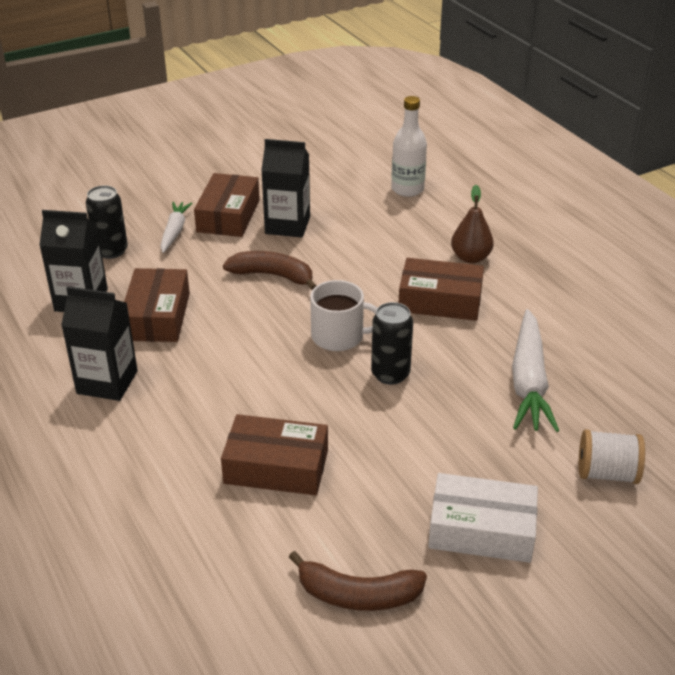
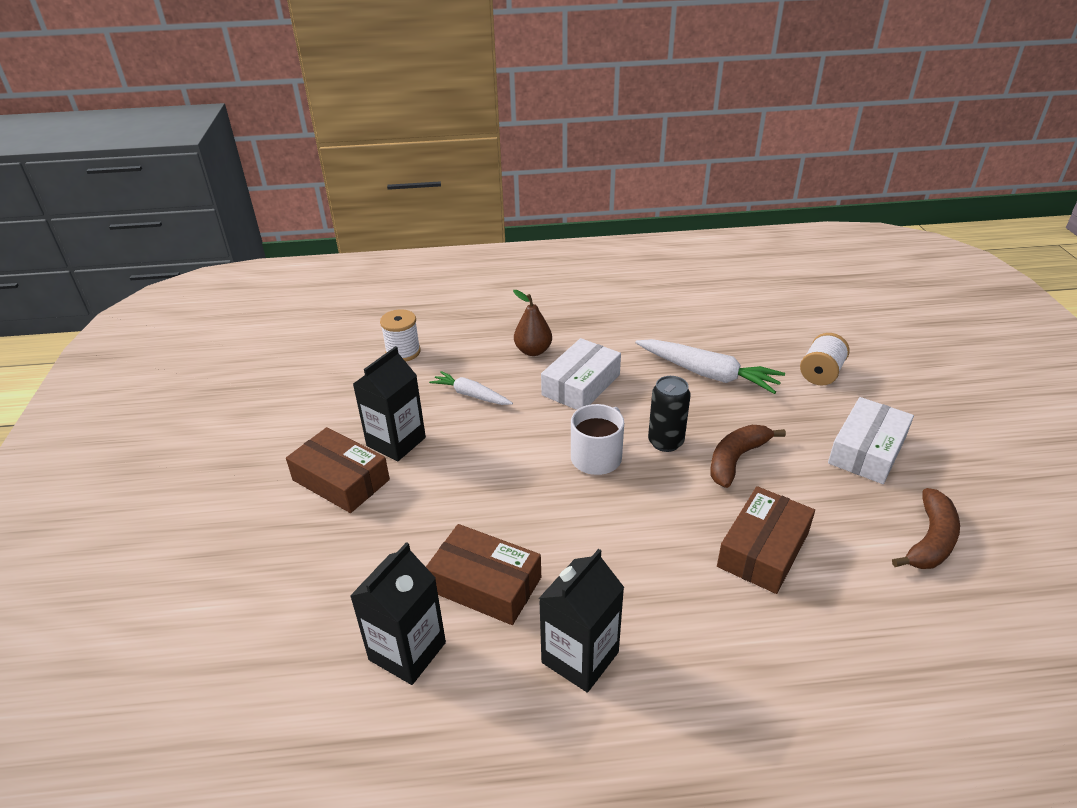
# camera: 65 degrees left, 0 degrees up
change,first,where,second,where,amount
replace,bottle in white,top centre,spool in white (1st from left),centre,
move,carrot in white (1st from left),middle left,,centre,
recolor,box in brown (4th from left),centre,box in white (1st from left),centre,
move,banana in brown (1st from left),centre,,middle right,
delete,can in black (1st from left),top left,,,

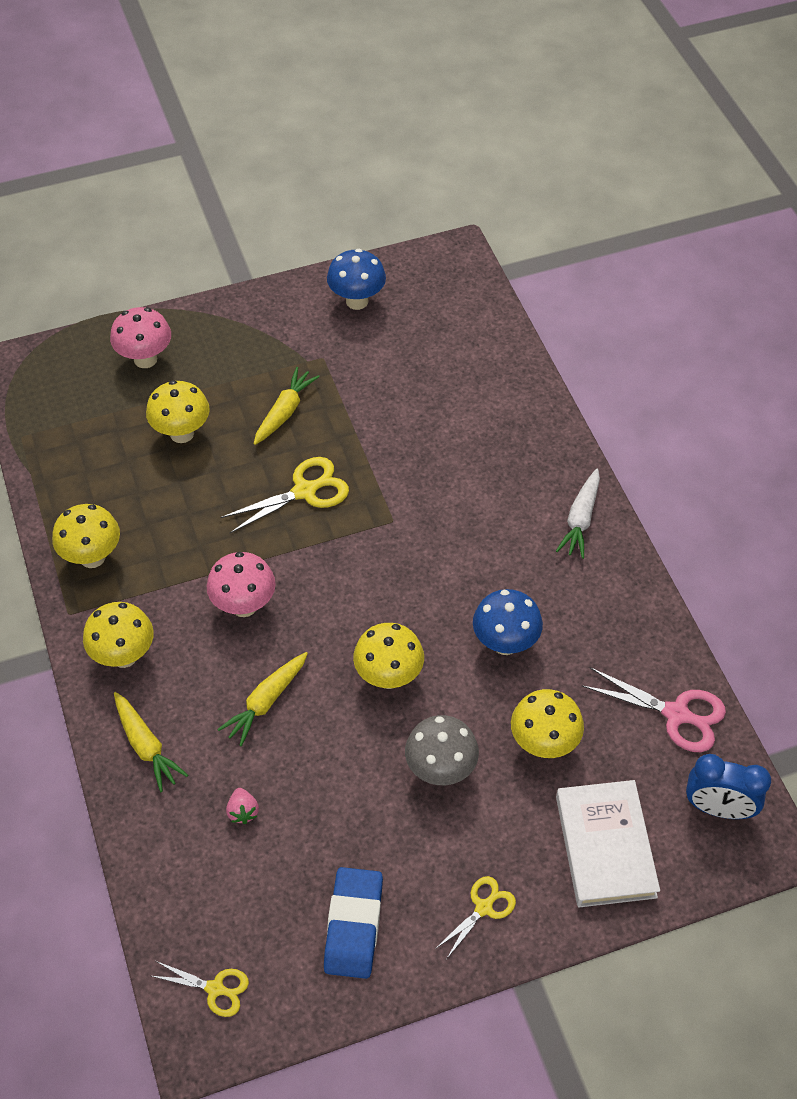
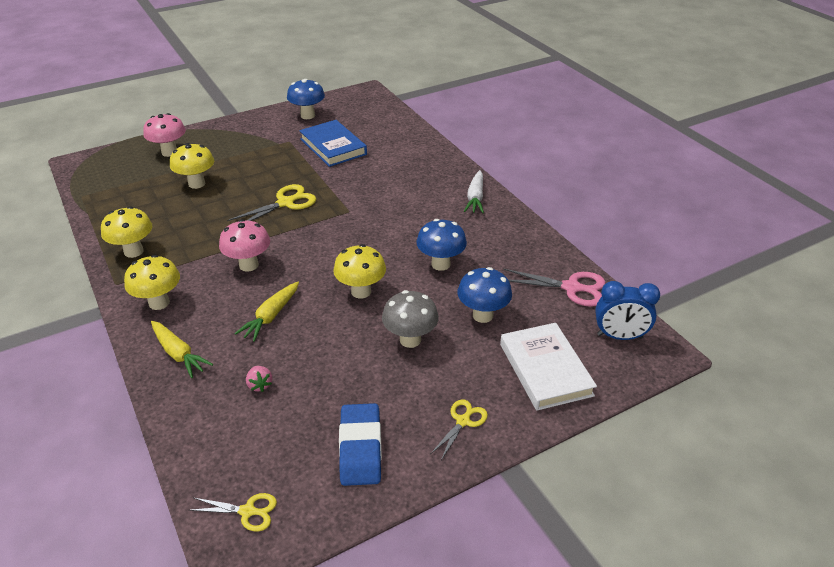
# camera: 10 degrees left, 15 degrees down
change,first,where,second,where,amount
insert,,,book in blue,top centre,
recolor,mushroom in yellow (5th from left),middle right,mushroom in blue (3rd from left),centre,
delete,carrot in yellow (3rd from left),centre,,,

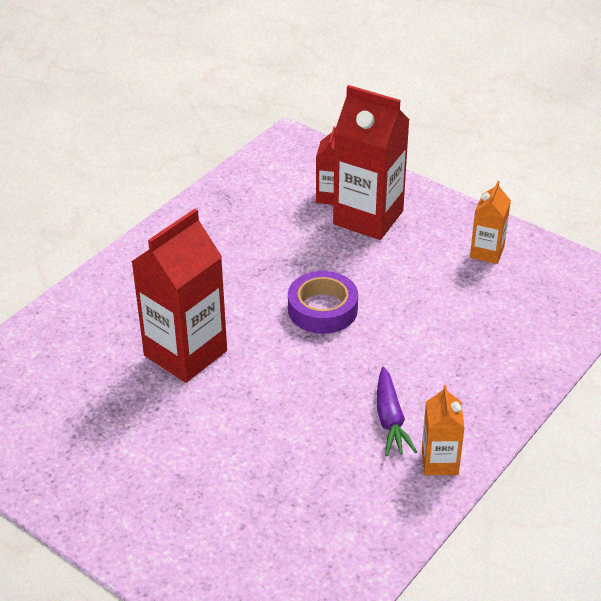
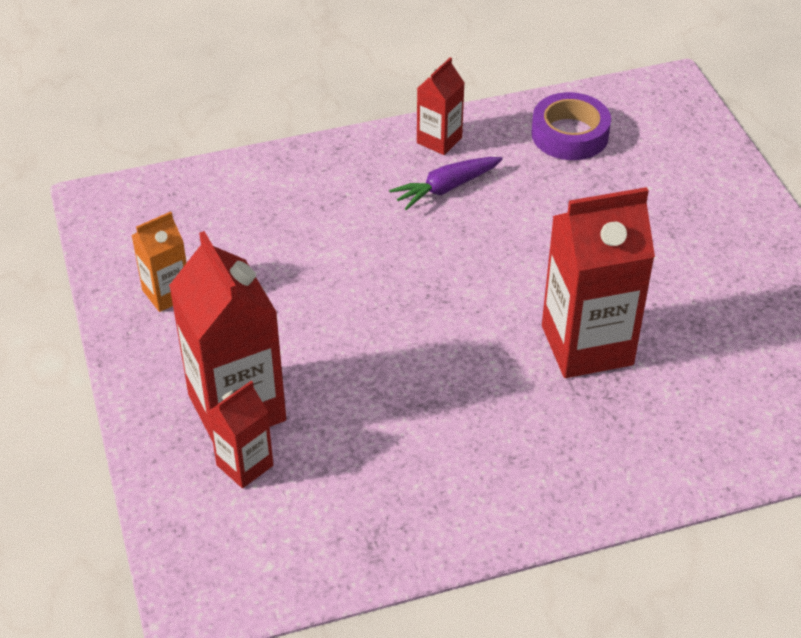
# camera: 145 degrees left, 5 degrees up
change,first,where,second,where,amount
rotate,carrot in purple,bottom centre,,top centre,150 degrees counterclockwise
recolor,carton in orange (1st from left),bottom right,carton in red (3rd from left),top centre,
move,tape in purple,centre,,top right,

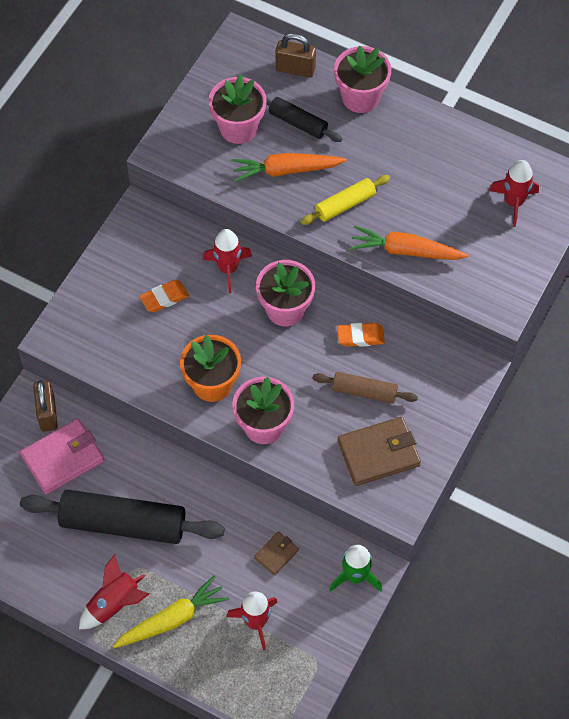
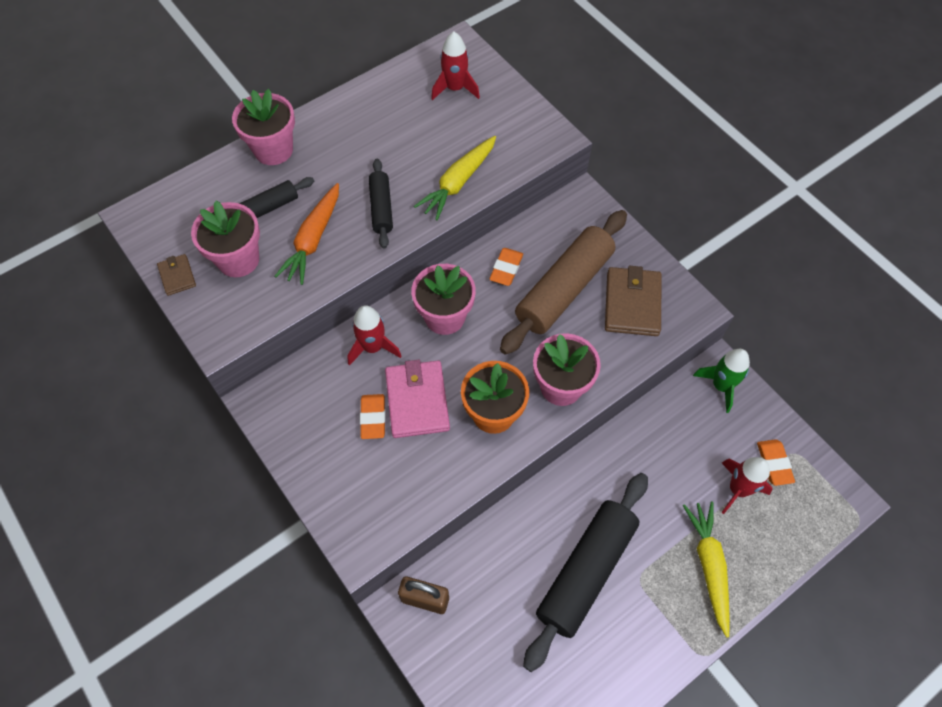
# camera: 65 degrees left, 0 degrees up
change,first,where,second,where,amount
move,wallet in brown (1st from left),bottom centre,,middle left,
recolor,rolling pin in yellow,top centre,rolling pin in black (2nd from left),top centre,
move,wallet in pink,middle left,,centre,
recolor,carrot in orange (2nd from left),middle right,carrot in yellow (1st from left),top centre,
resize,rolling pin in brown,centre,,centre,x1.91
insert,,,eraser in orange (3rd from left),middle right,
delete,rocket in red (1st from left),bottom left,,,
delete,padlock in brown (2nd from left),top centre,,,

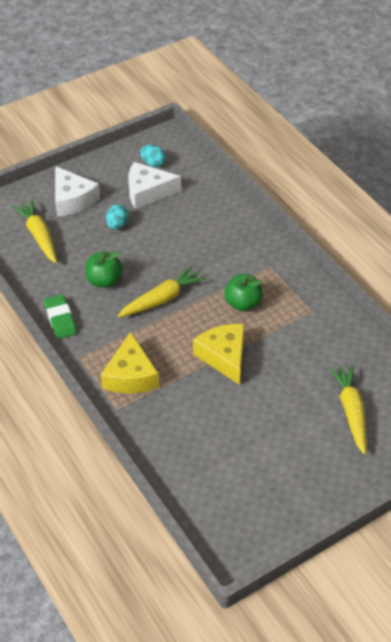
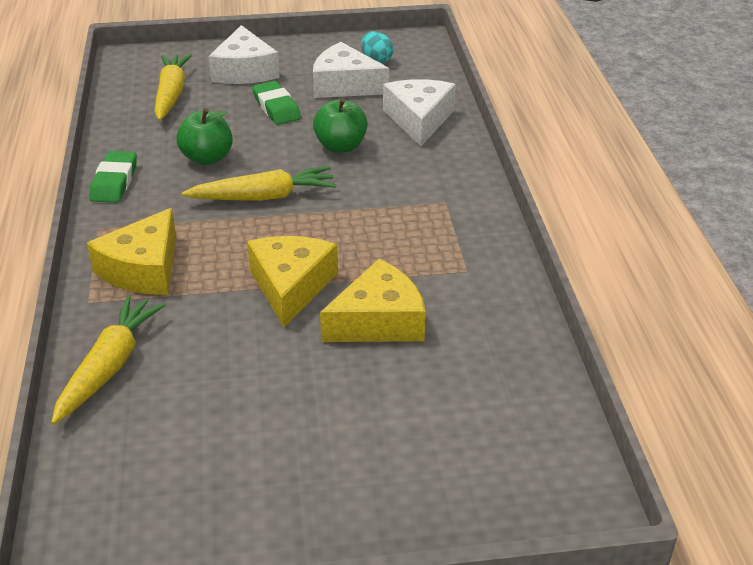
# camera: 25 degrees right, 10 degrees down
change,first,where,second,where,amount
move,carrot in yellow (3rd from left in the first image),middle right,carrot in yellow (1st from left),middle left,
replace,egg in turquoise (1st from left),middle left,eraser in green (2nd from left),top centre,
move,apple in green (2nd from left),centre,,top centre,
insert,,,cheese in yellow (3rd from left),centre,
insert,,,cheese in white (3rd from left),top centre,

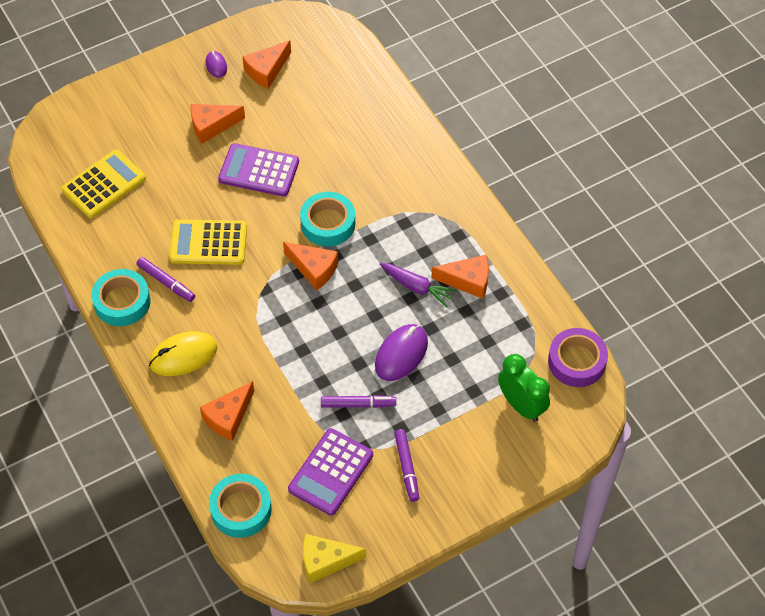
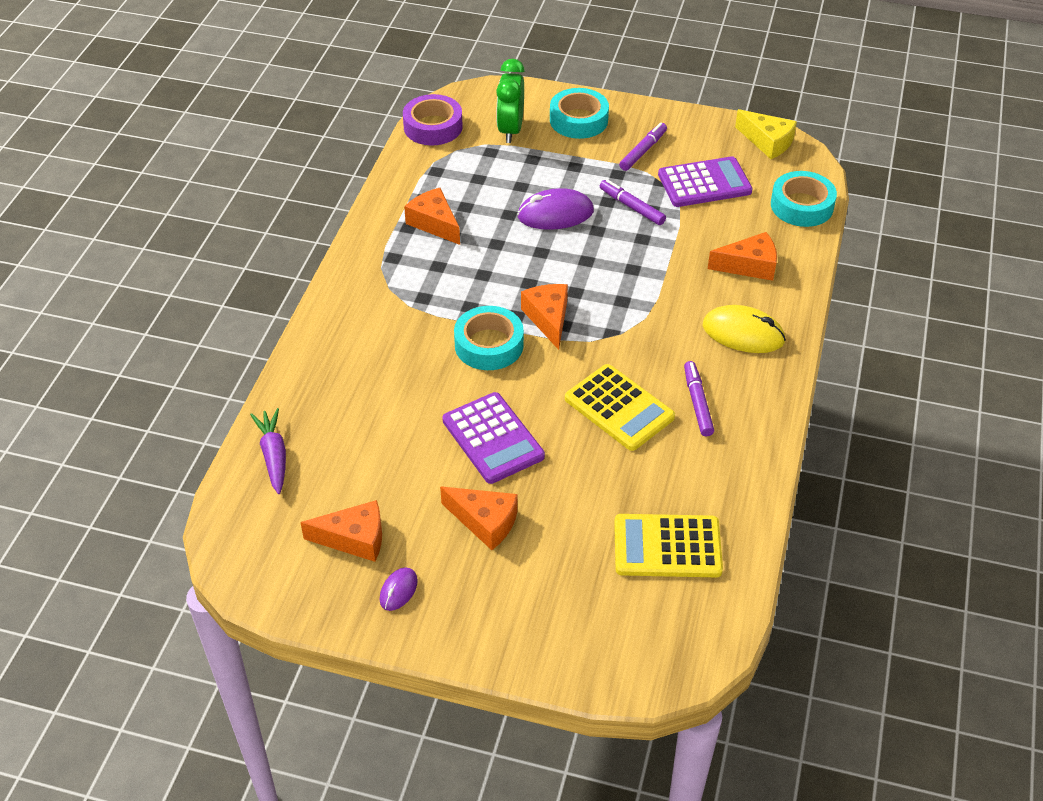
# camera: 135 degrees left, 10 degrees down
change,first,where,second,where,amount
move,carrot in purple,centre,,middle left,
move,tape in turquoise (1st from left in the first image),middle left,tape in turquoise (2nd from left),top centre,

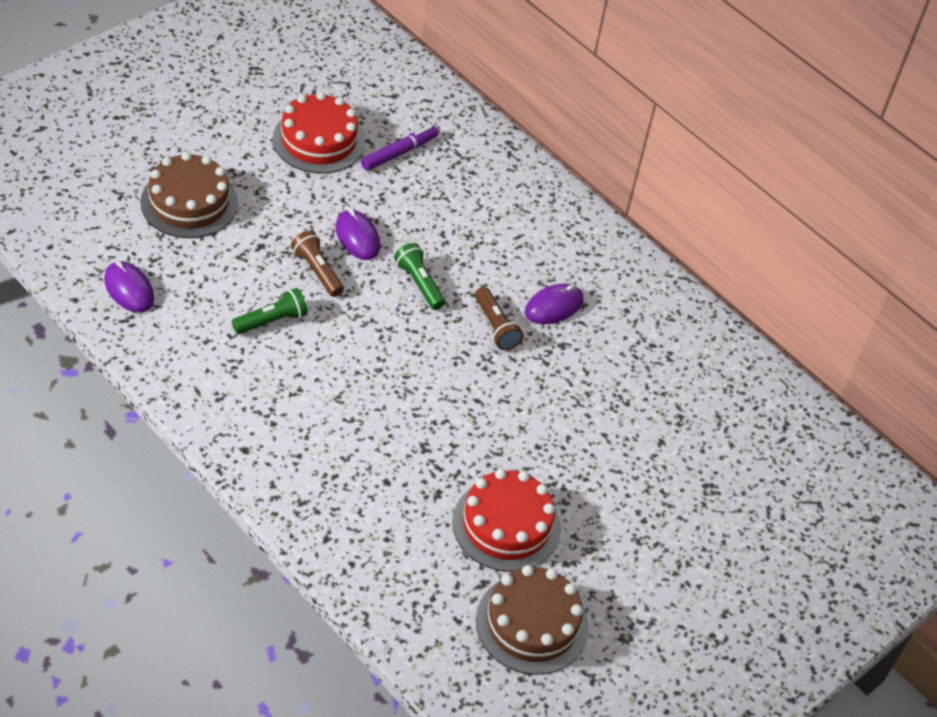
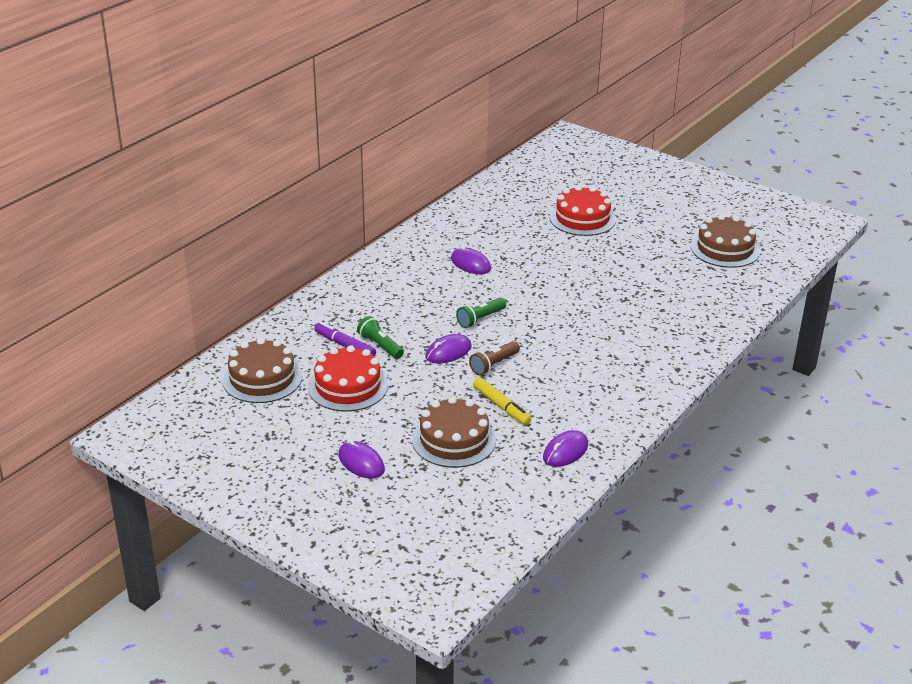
# camera: 95 degrees left, 15 degrees down
change,first,where,second,where,amount
insert,,,cake in brown (1st from left),middle left,
insert,,,mouse in purple (1st from left),bottom centre,
move,flashlight in green (1st from left),middle left,,centre,
insert,,,marker in yellow,centre,
move,cake in red (2nd from left),bottom centre,,top centre,
delete,flashlight in brown (2nd from left),centre,,,

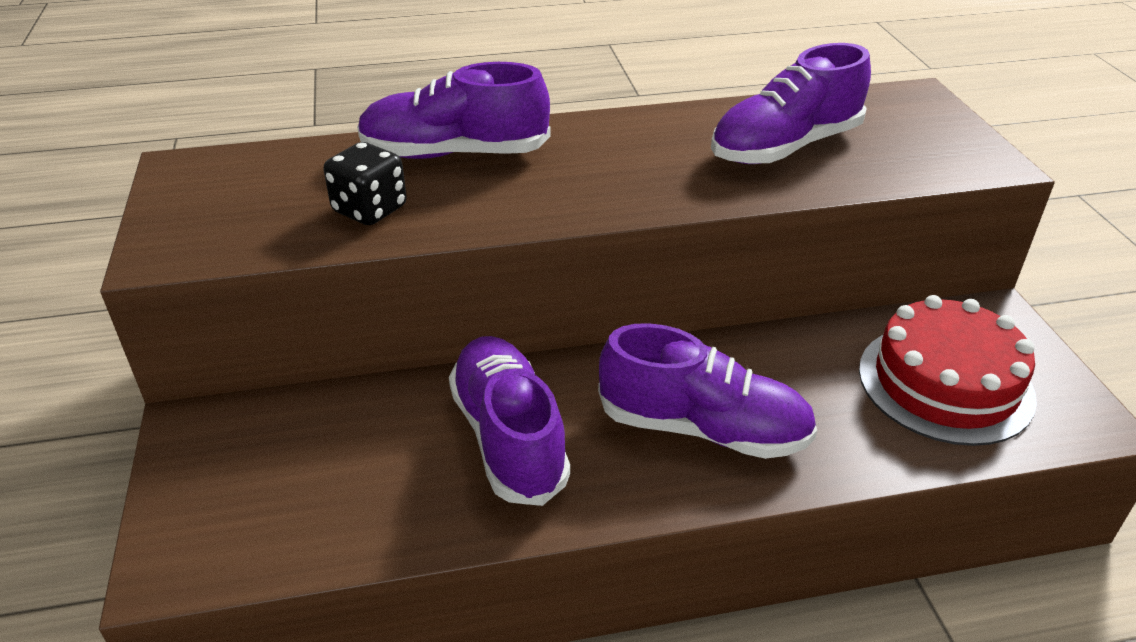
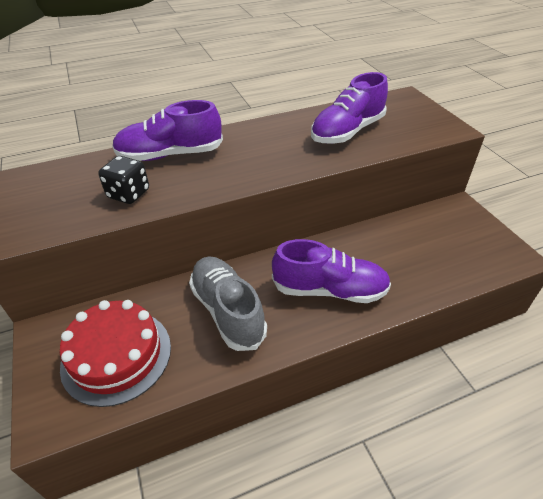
# camera: 10 degrees left, 5 degrees up
change,first,where,second,where,amount
move,cake in red,middle right,,bottom left,
recolor,shoe in purple (2nd from left),centre,shoe in grey,centre,

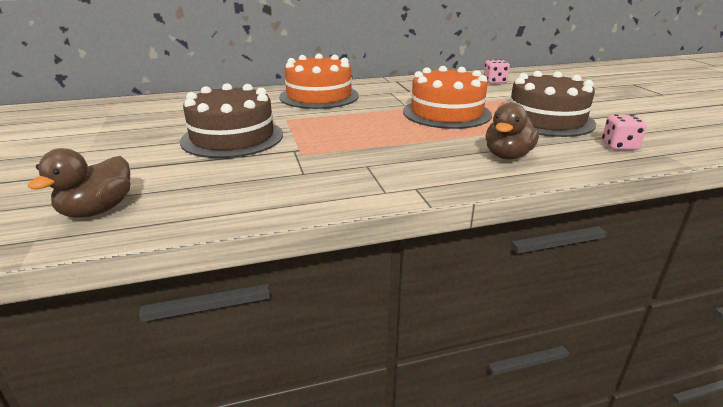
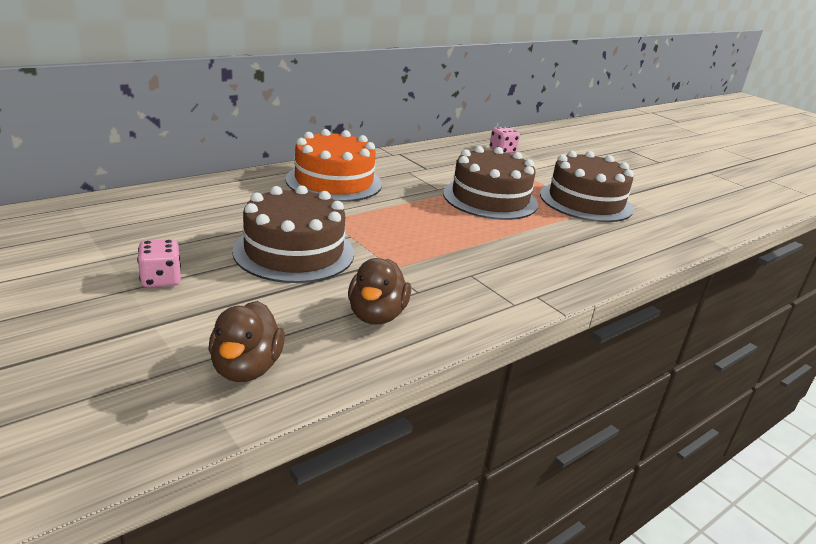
# camera: 25 degrees left, 0 degrees up
change,first,where,second,where,amount
move,dice in pink (2nd from left in the first image),top right,dice in pink (1st from left),middle left,
move,duck in brown (2nd from left),top right,,centre,
recolor,cake in orange (2nd from left),top centre,cake in brown (2nd from left),centre,

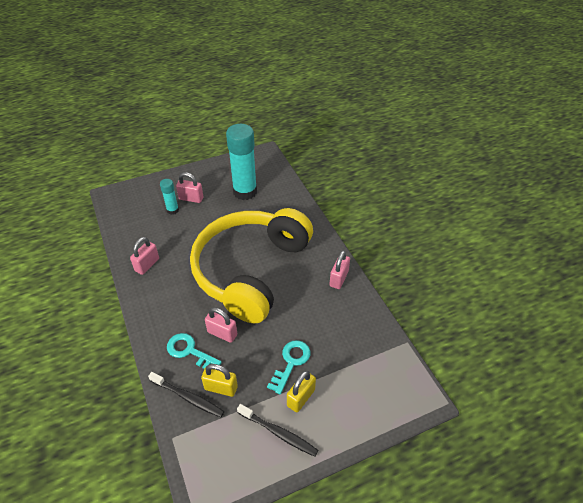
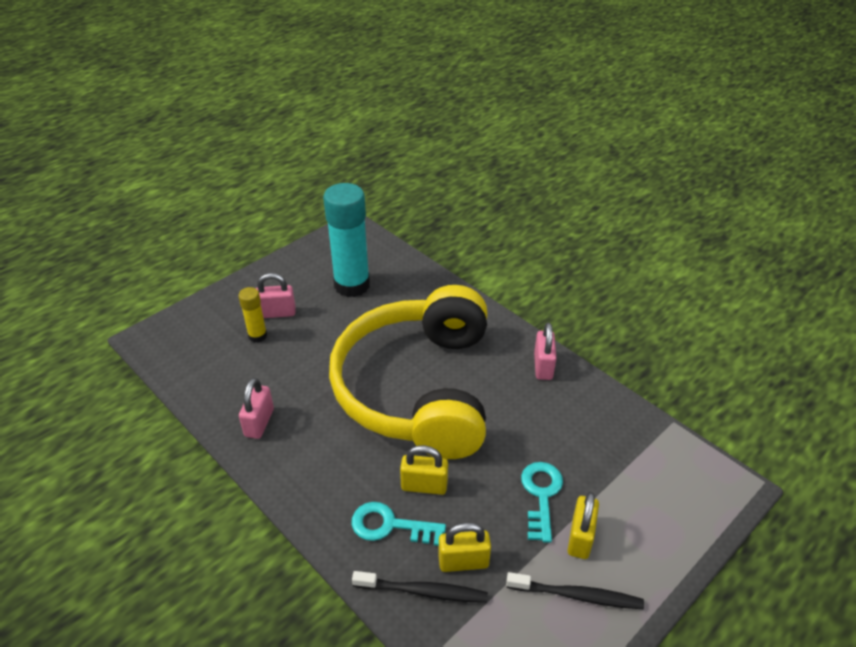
# camera: 20 degrees left, 5 degrees down
change,first,where,second,where,amount
recolor,glue stick in turquoise (1st from left),middle left,glue stick in yellow,middle left,
recolor,padlock in pink (3rd from left),centre,padlock in yellow (1st from left),bottom centre,

